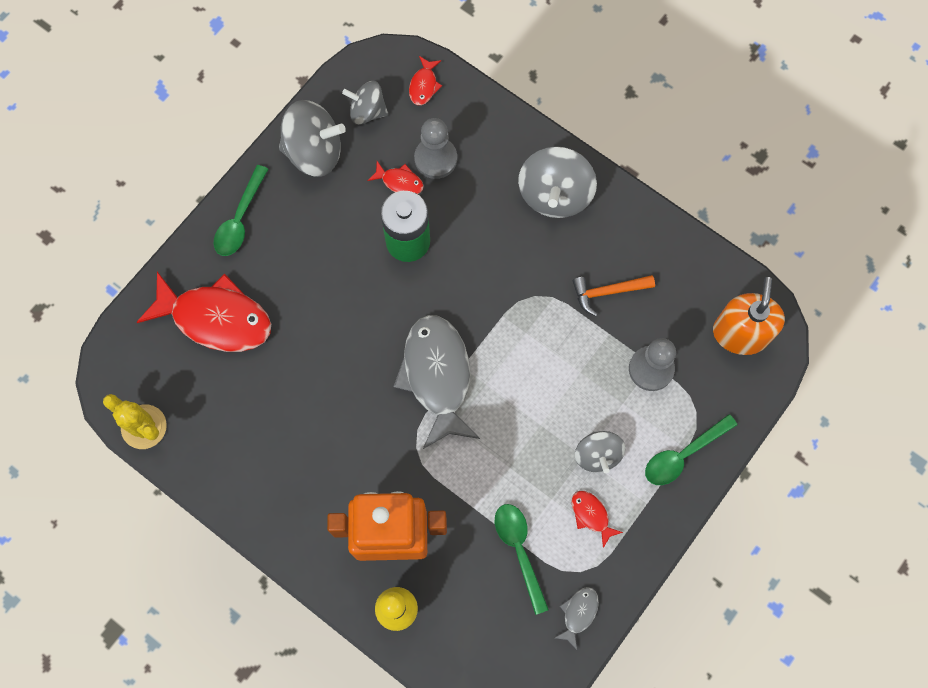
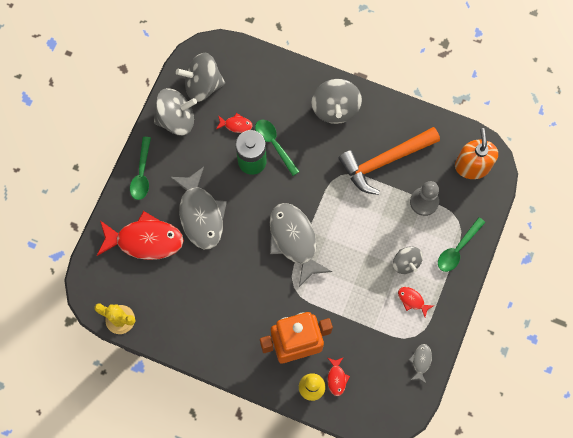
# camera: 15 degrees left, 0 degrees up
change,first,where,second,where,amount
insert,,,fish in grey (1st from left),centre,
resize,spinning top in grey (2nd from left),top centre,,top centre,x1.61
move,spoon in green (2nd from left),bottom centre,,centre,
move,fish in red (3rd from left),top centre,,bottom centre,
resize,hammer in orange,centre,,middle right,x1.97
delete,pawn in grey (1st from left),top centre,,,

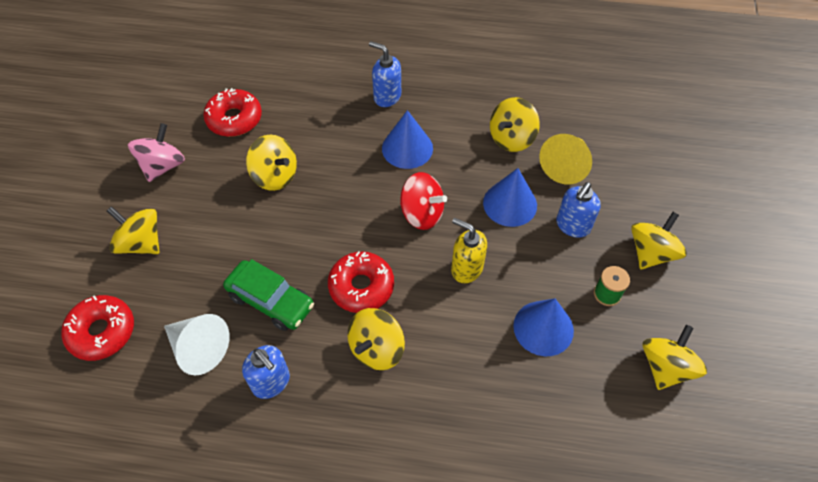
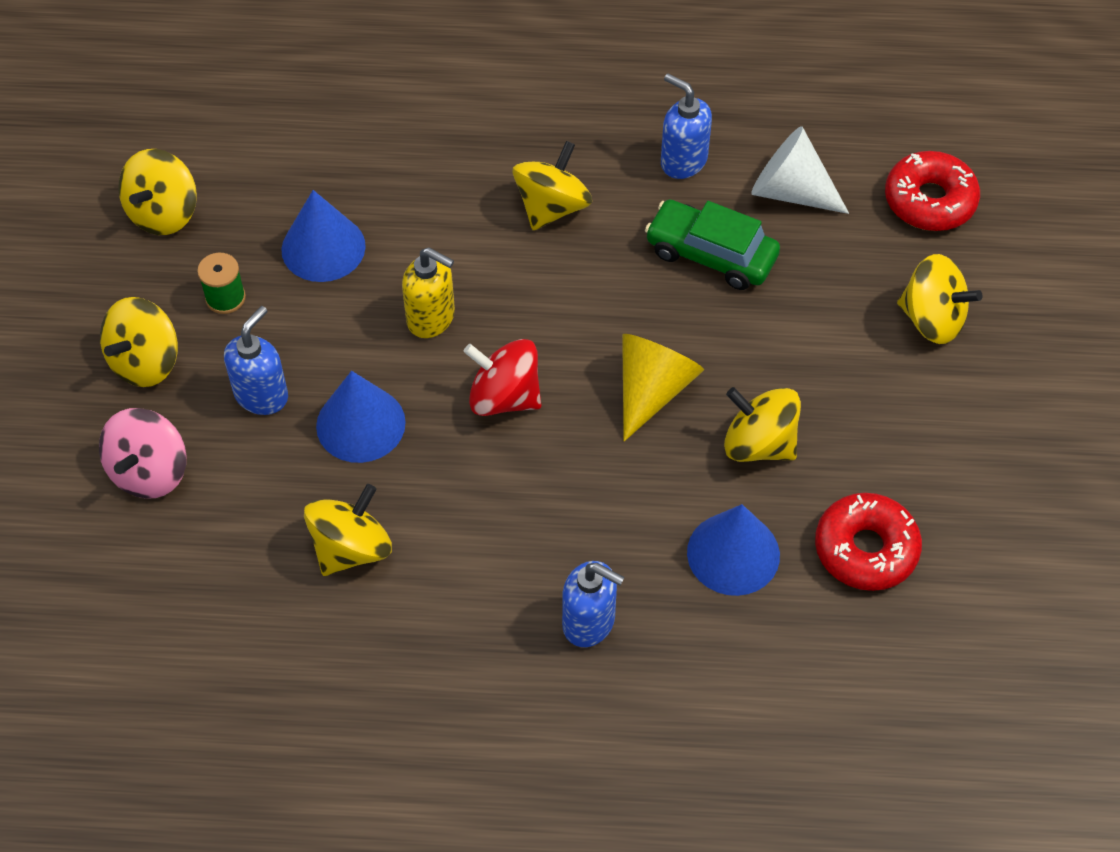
# camera: 175 degrees right, 0 degrees up
change,first,where,second,where,amount
move,spinning top in pink,top left,,middle left,
move,cone in yellow,top right,,centre,
move,cone in blue (1st from left in the first image),top centre,cone in blue (3rd from left),centre,
delete,donut in red (3rd from left),centre,,,

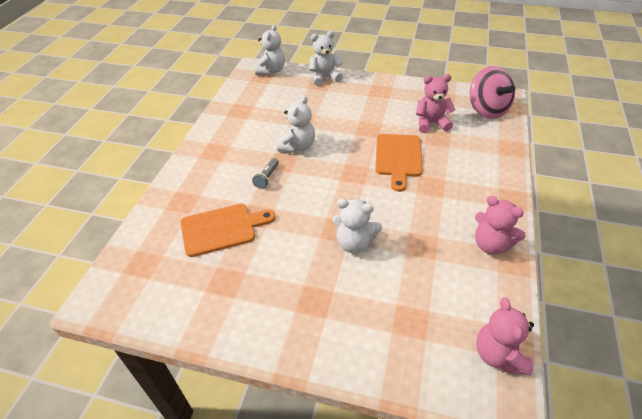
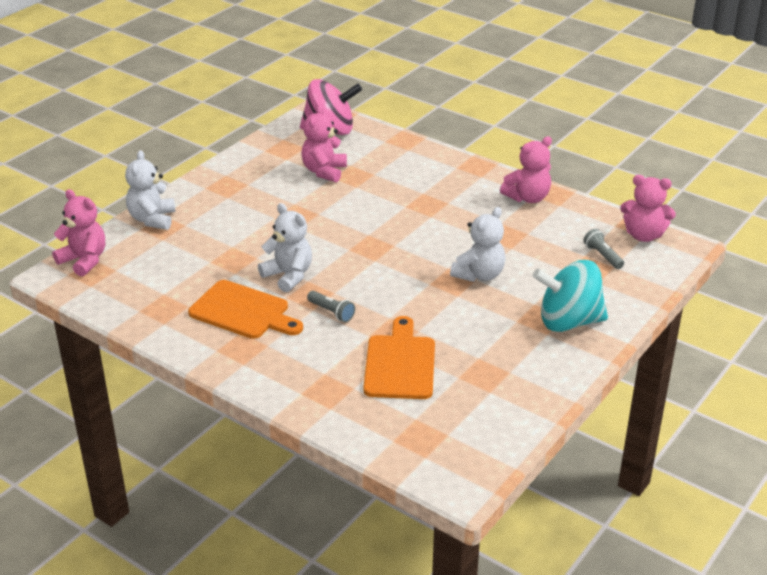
# camera: 70 degrees left, 10 degrees down
change,first,where,second,where,amount
recolor,teddy bear in white (1st from left),top centre,teddy bear in pink (1st from left),middle left,
move,cutting board in orange (2nd from left in the first image),centre,cutting board in orange (1st from left),middle left,
insert,,,spinning top in turquoise,middle right,
insert,,,flashlight in grey (2nd from left),middle right,

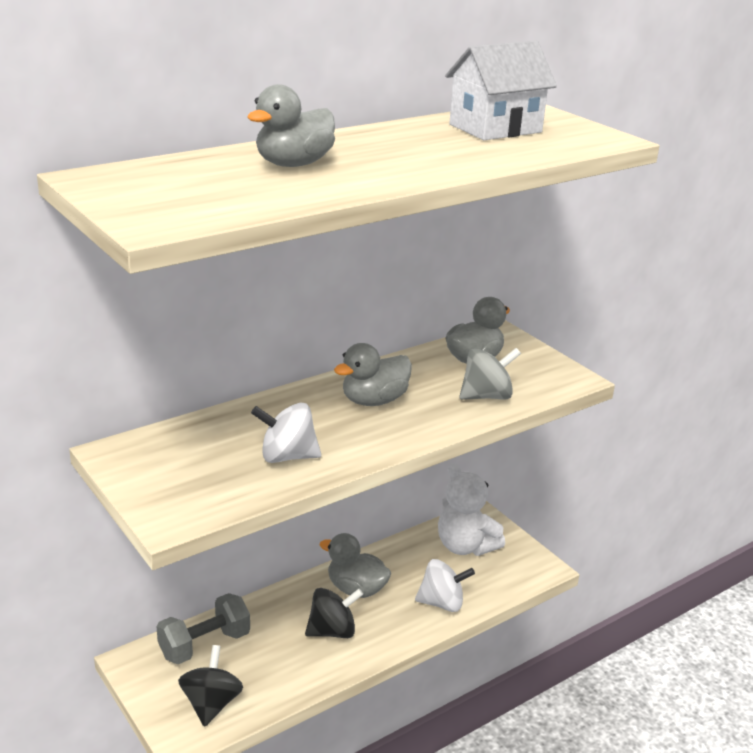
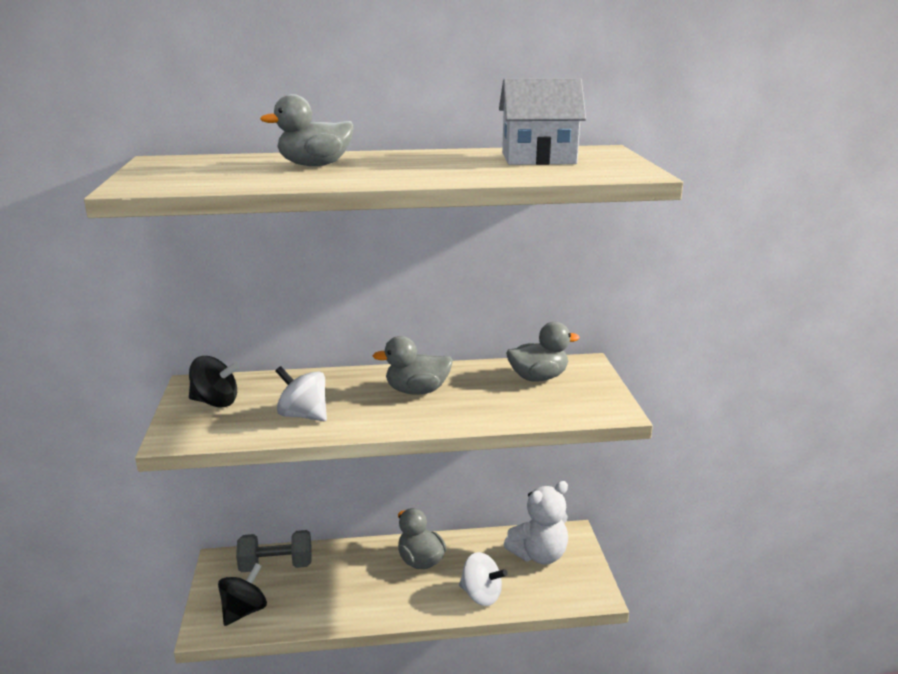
# camera: 30 degrees right, 5 degrees down
change,first,where,second,where,amount
move,spinning top in black (2nd from left in the first image),bottom centre,spinning top in black (1st from left),middle left,
rotate,teddy bear in white,bottom centre,,bottom centre,105 degrees counterclockwise
delete,spinning top in grey,centre,,,

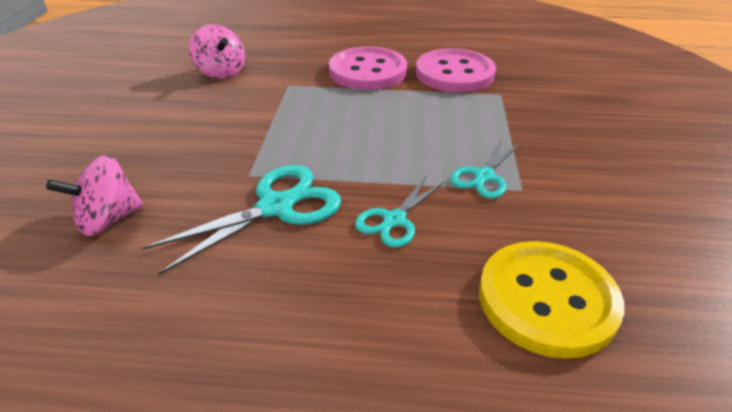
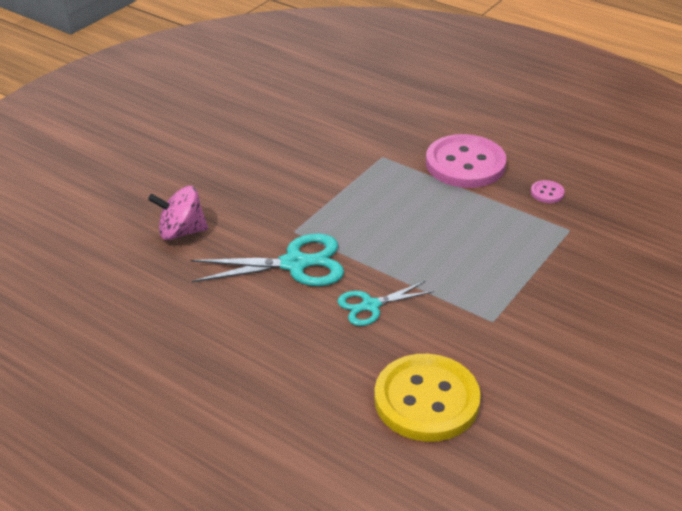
# camera: 30 degrees right, 0 degrees up
change,first,where,second,where,amount
resize,button in pink (2nd from left),top centre,,middle right,x0.40
delete,spinning top in pink (2nd from left),top left,,,
delete,scissors in turquoise (3rd from left),centre,,,

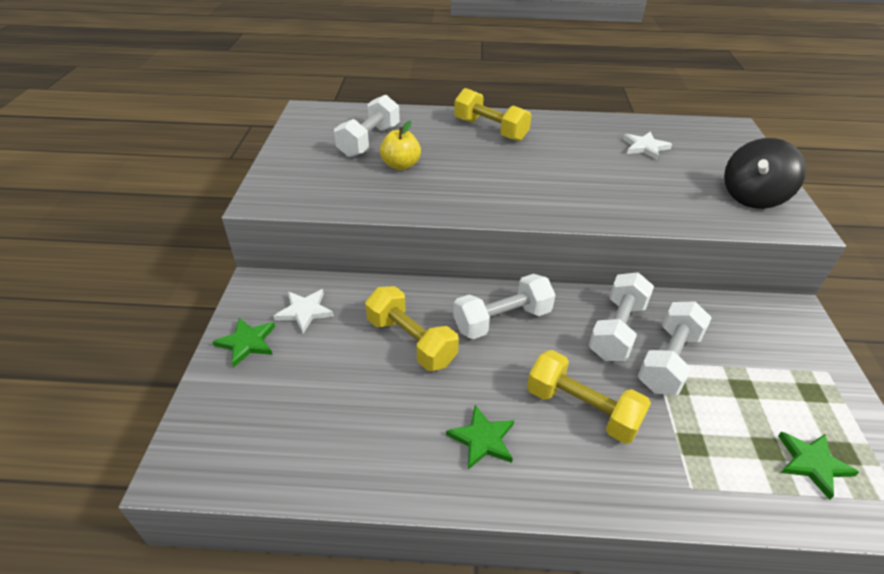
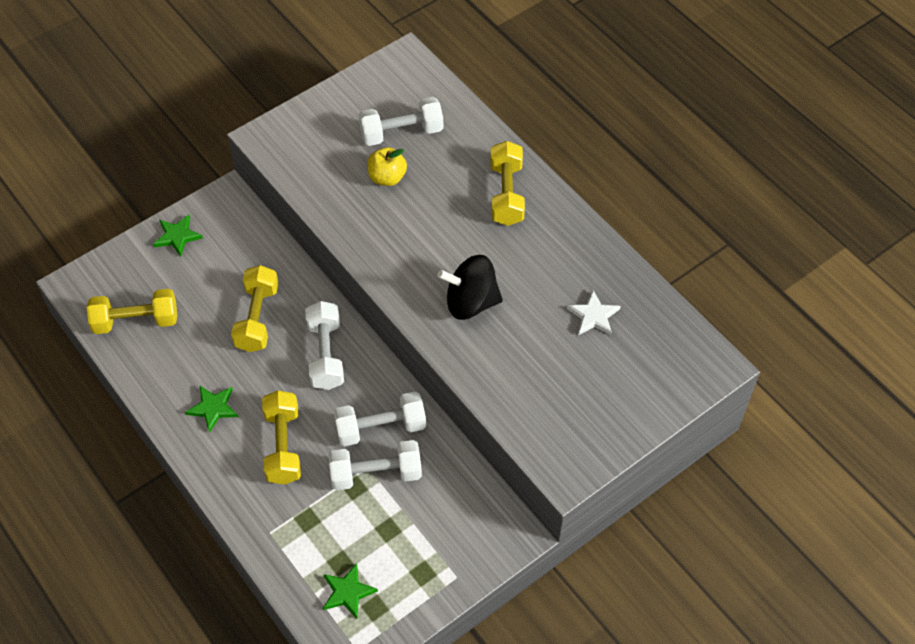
# camera: 50 degrees right, 15 degrees up
change,first,where,second,where,amount
insert,,,dumbbell in yellow (1st from left),middle left,
rotate,dumbbell in white (2nd from left in the first image),centre,dumbbell in white (1st from left),centre,60 degrees clockwise
move,spinning top in black,top right,,centre,
delete,star in white (1st from left),centre,,,

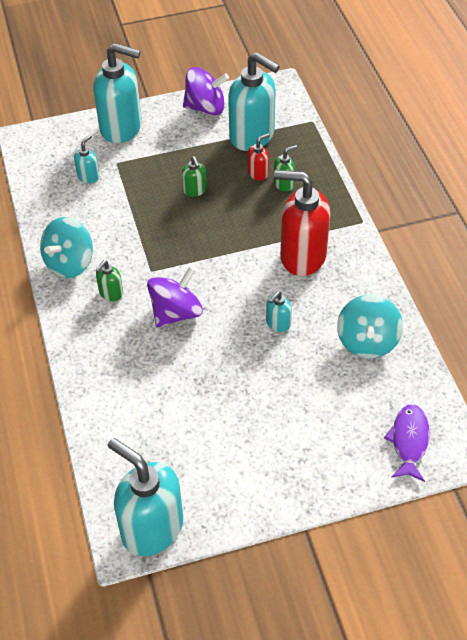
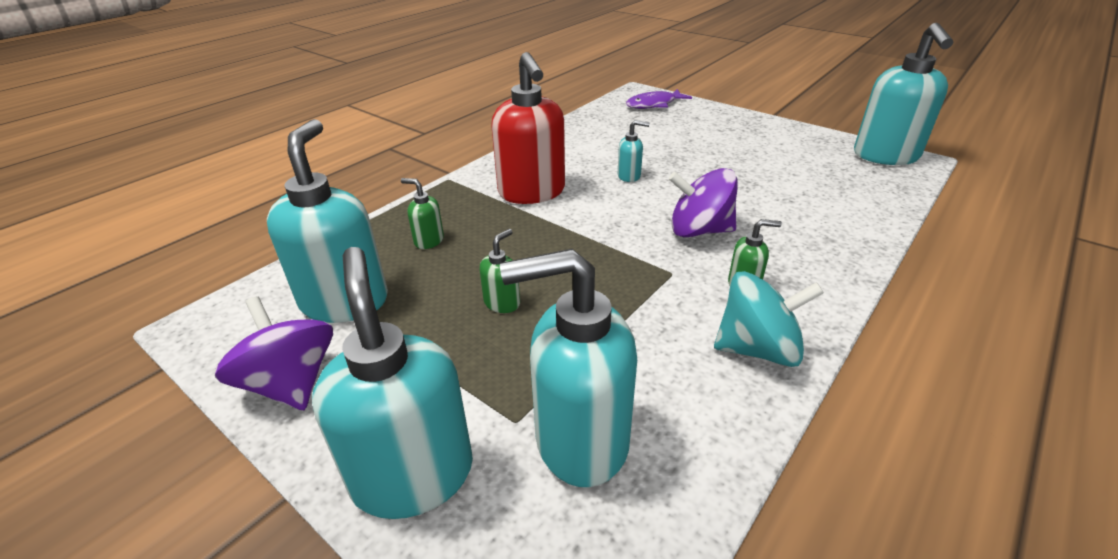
# camera: 125 degrees left, 15 degrees down
change,first,where,second,where,amount
resize,soap dispenser in turquoise (1st from left in the first image),top left,soap dispenser in turquoise (3rd from left),centre,x2.25
delete,soap dispenser in red (1st from left),top centre,,,
delete,spinning top in turquoise (2nd from left),middle right,,,

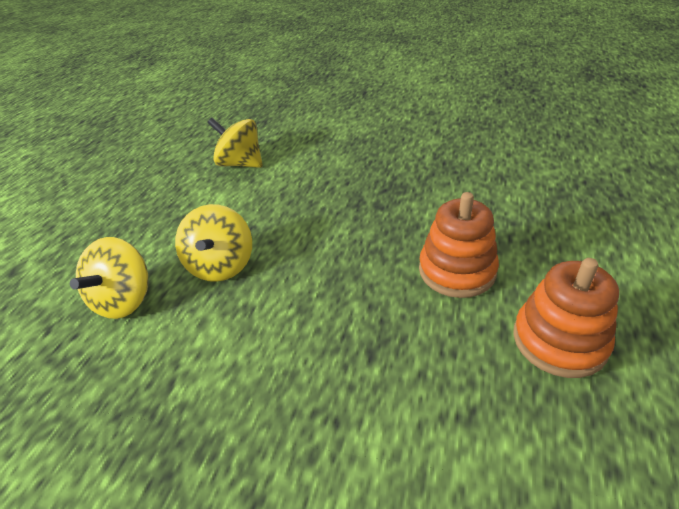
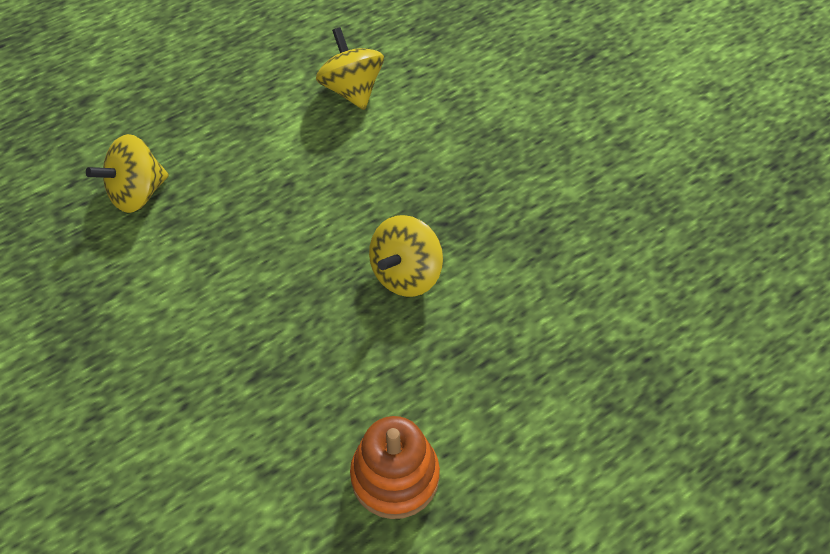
# camera: 35 degrees right, 15 degrees up
change,first,where,second,where,amount
move,spinning top in yellow (2nd from left in the first image),middle left,spinning top in yellow (3rd from left),centre,
delete,stacking toy in orange (1st from left),middle right,,,

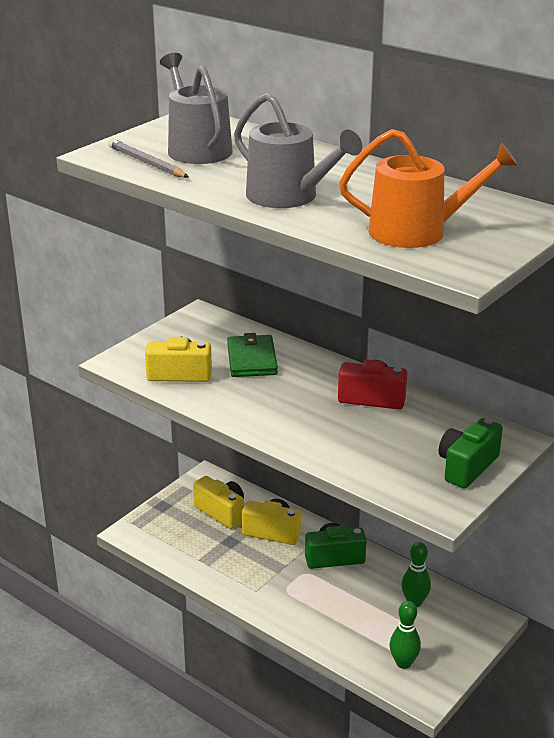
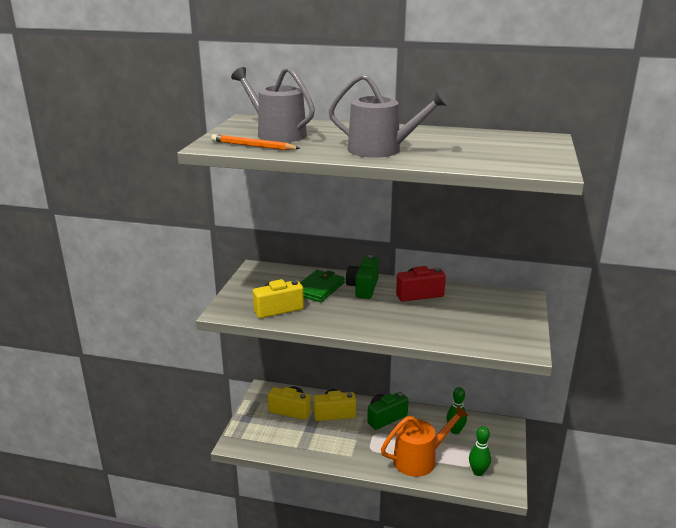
# camera: 25 degrees left, 5 degrees down
change,first,where,second,where,amount
recolor,pencil in grey,top left,pencil in orange,top centre,
rotate,wallet in green,centre,,centre,60 degrees clockwise
move,camera in green (2nd from left in the first image),middle right,camera in green (1st from left),centre,
move,watering can in orange,top right,,bottom centre,

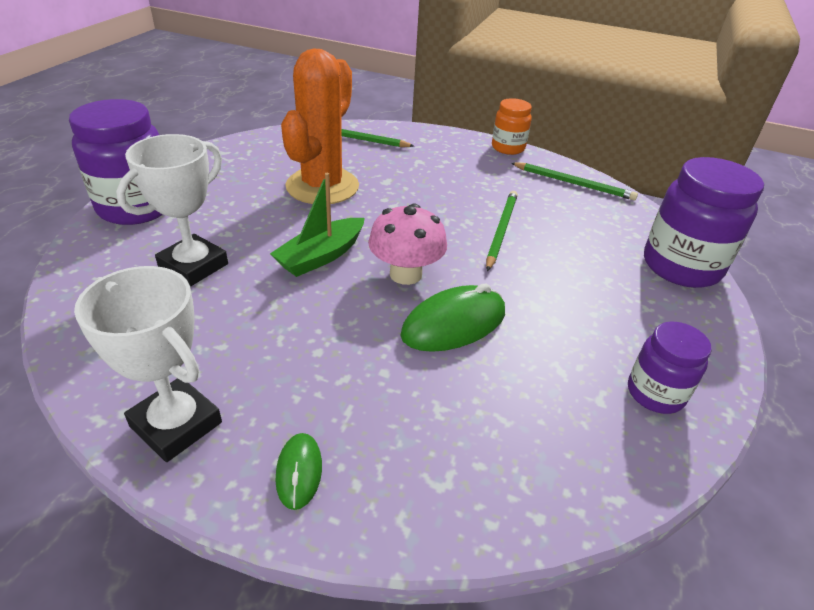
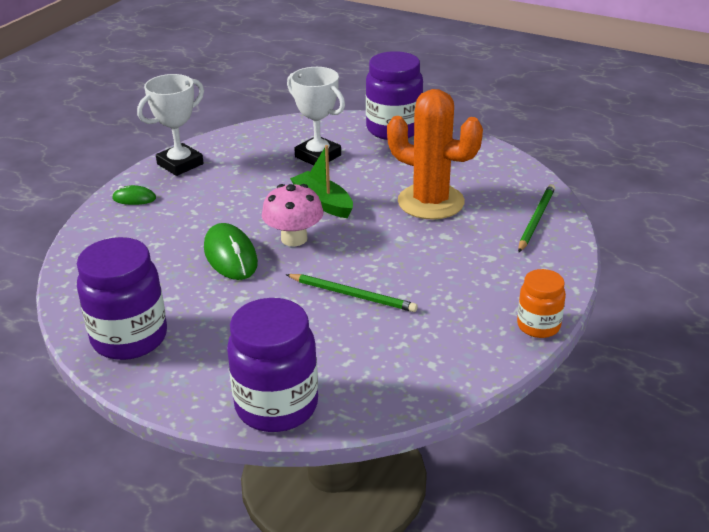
# camera: 100 degrees right, 5 degrees down
change,first,where,second,where,amount
resize,jar in purple (2nd from left in the first image),middle right,jar in purple (1st from left),middle left,x1.74
delete,pencil in green (3rd from left),top right,,,

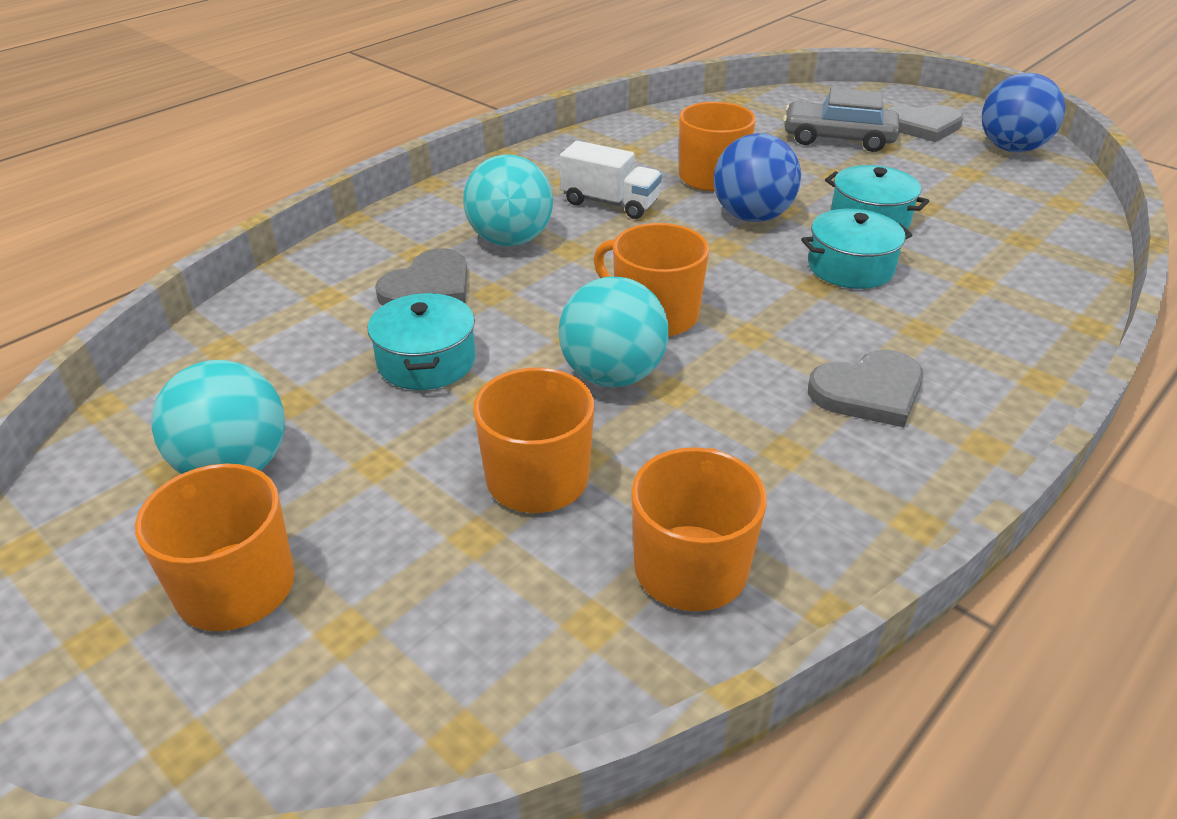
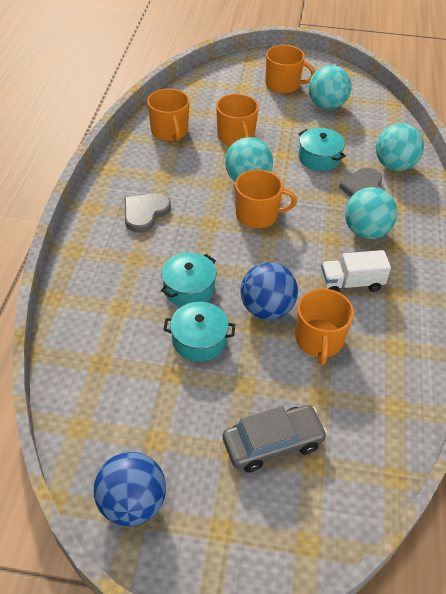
# camera: 145 degrees right, 10 degrees up
change,first,where,second,where,amount
insert,,,ball in turquoise (4th from left),top right,
delete,heart in grey (3rd from left),top right,,,

